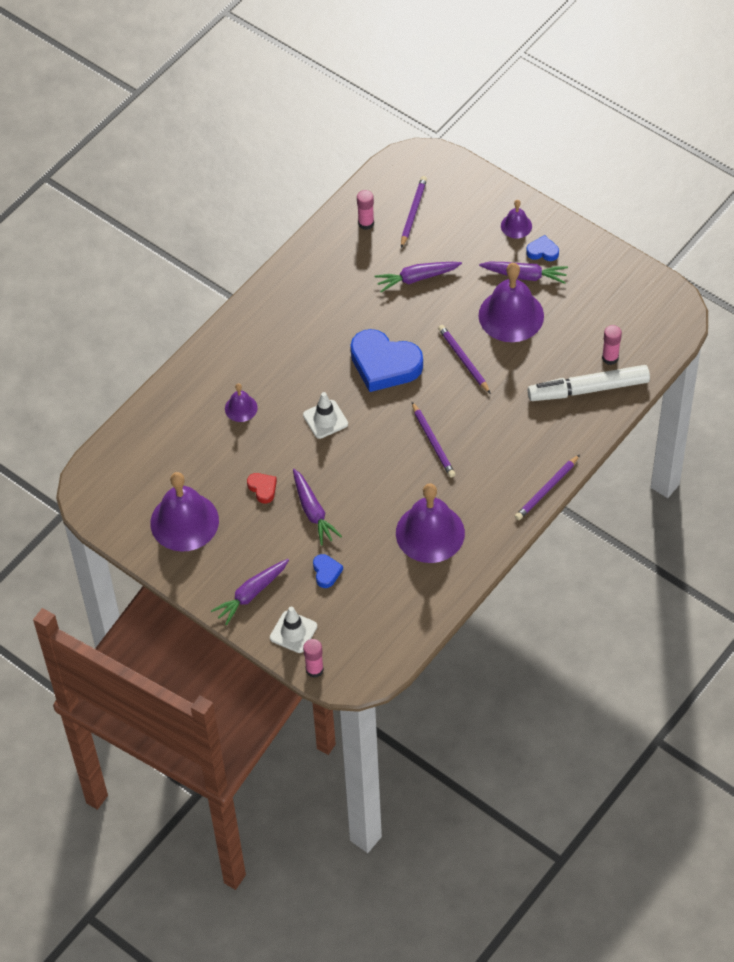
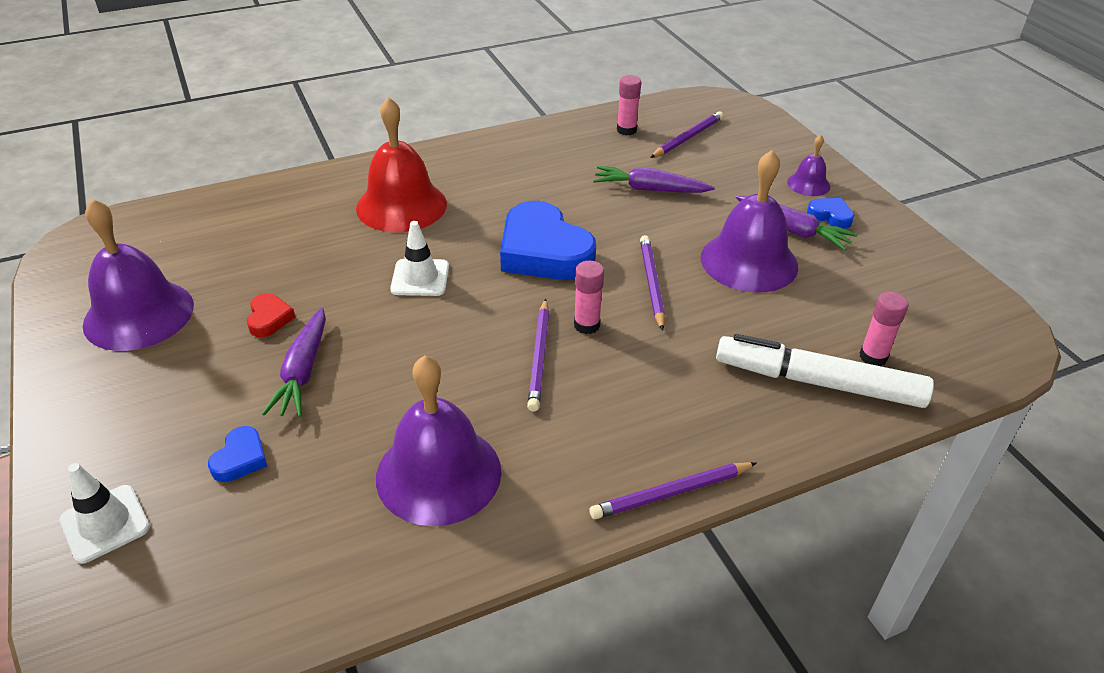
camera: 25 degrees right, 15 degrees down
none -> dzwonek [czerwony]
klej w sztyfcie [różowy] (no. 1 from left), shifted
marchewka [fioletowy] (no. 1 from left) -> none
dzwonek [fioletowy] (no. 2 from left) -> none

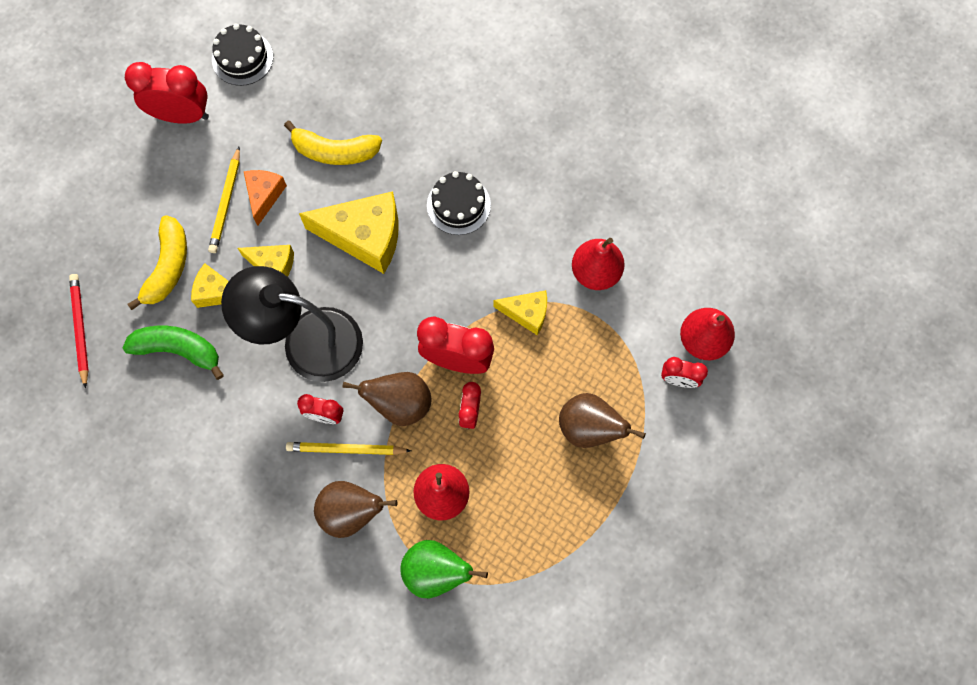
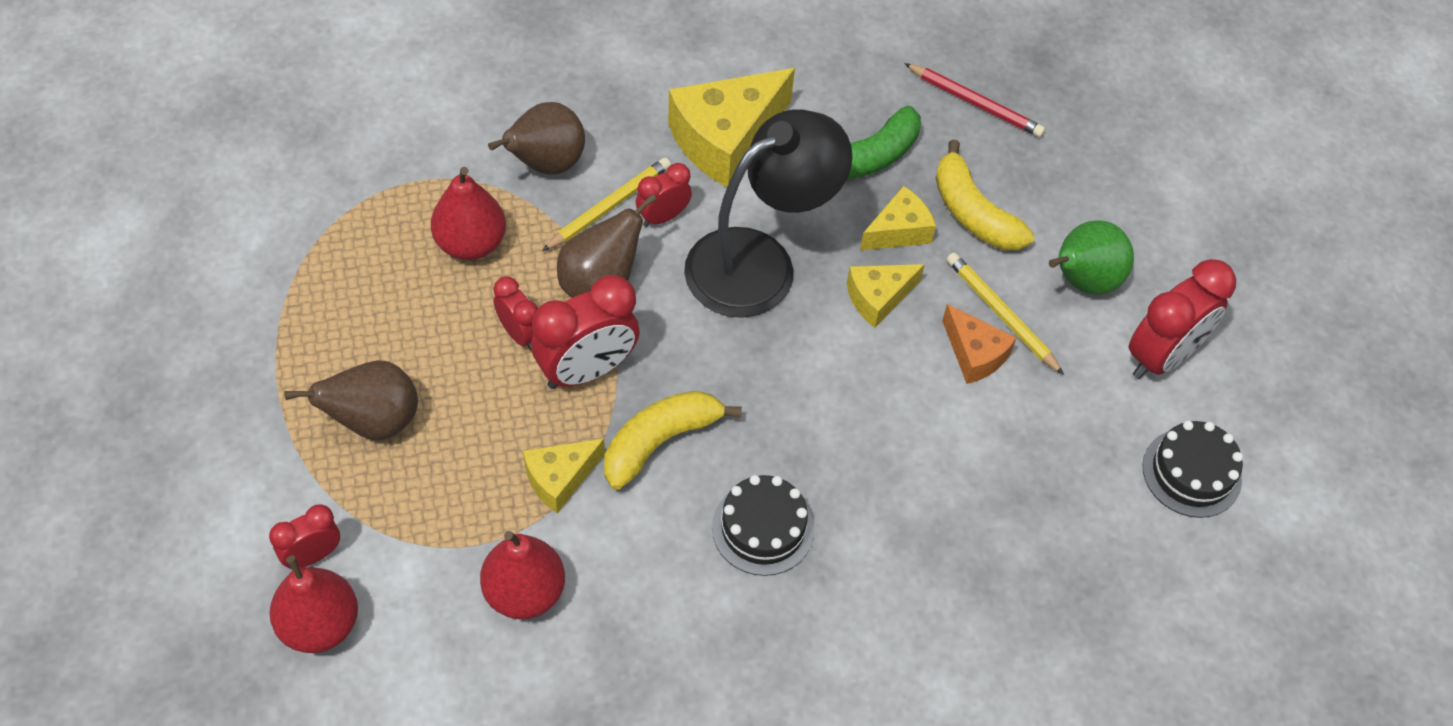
camera: 130 degrees right, 15 degrees down
banan [żółty] (no. 2 from left in the first image) -> banan [żółty] (no. 1 from left), shifted
ser [żółty] (no. 3 from left in the first image) -> ser [żółty] (no. 2 from left), shifted
gruszka [zielony], shifted

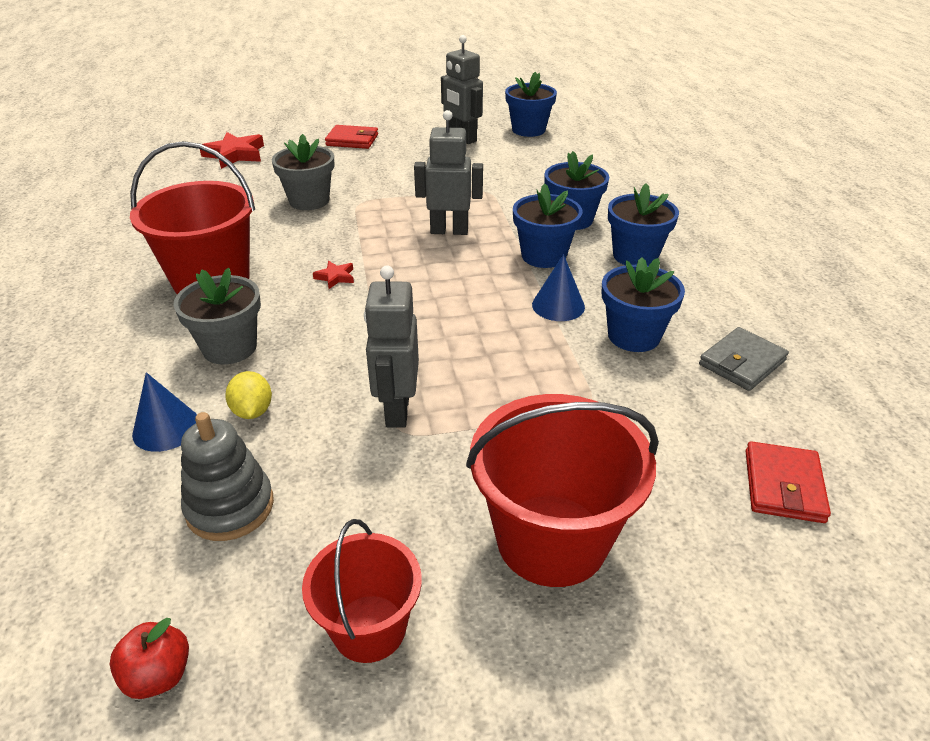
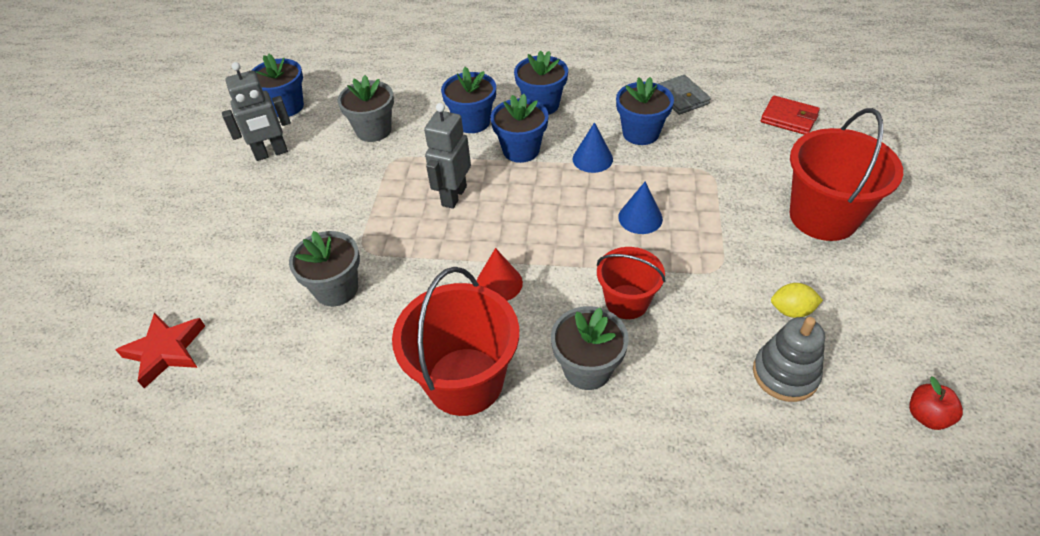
camera: 70 degrees left, 10 degrees up
none -> doniczka [szary] (no. 2 from left)
gwiazda [czerwony] (no. 2 from left) -> stożek [czerwony]
wiadro [czerwony] (no. 2 from left), shifted
stożek [niebieski] (no. 1 from left in the first image) -> stożek [niebieski] (no. 2 from left), shifted
cytryna [żółty], shifted
portfel [czerwony] (no. 1 from left) -> none
robot [szary] (no. 1 from left) -> none

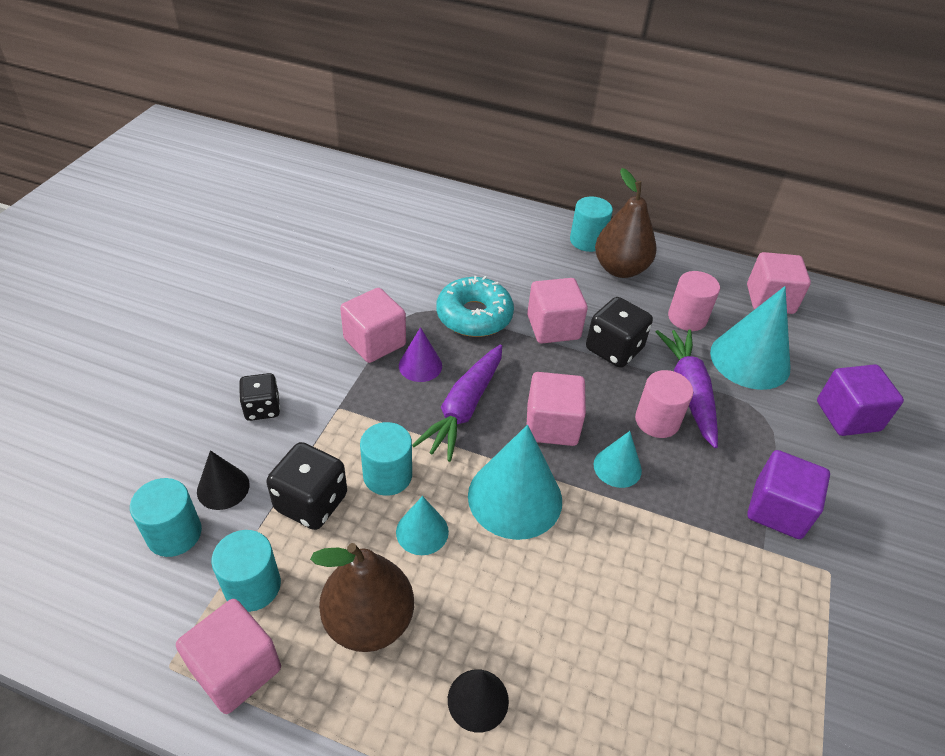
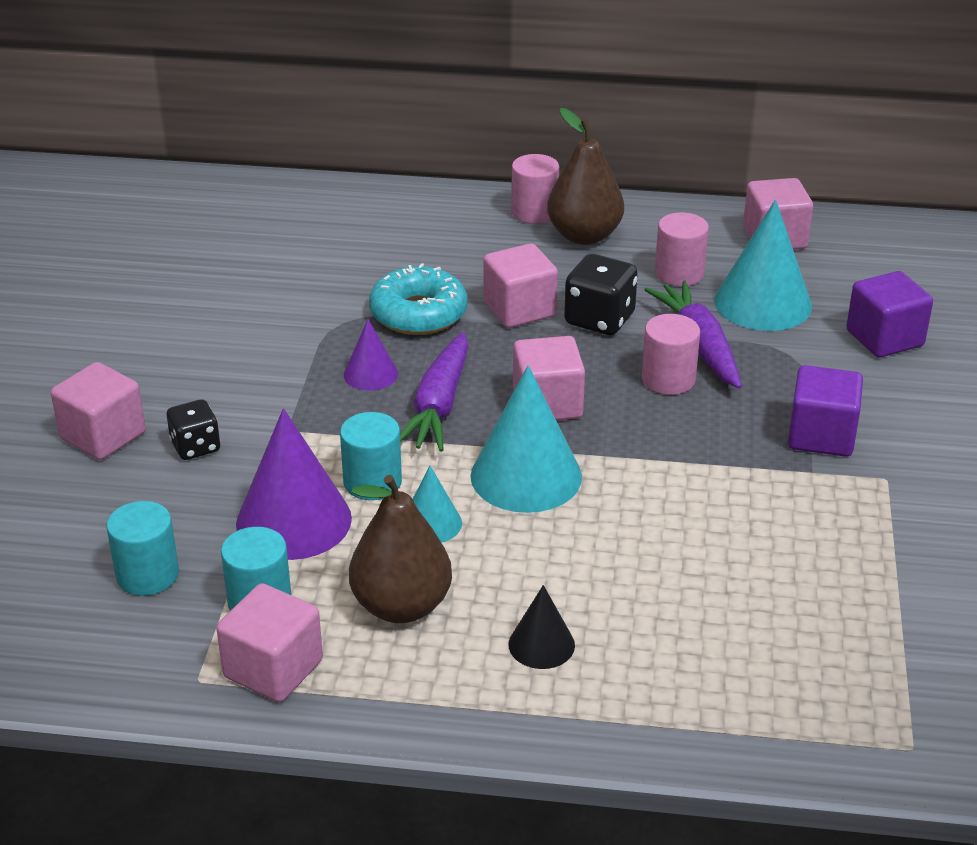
camera: 10 degrees left, 10 degrees down
sześcian [różowy] (no. 2 from left in the first image) -> sześcian [różowy] (no. 1 from left), shifted
kostka do gry [czarny] (no. 2 from left) -> stożek [fioletowy] (no. 1 from left)
walec [turkusowy] (no. 4 from left) -> walec [różowy] (no. 1 from left)
stożek [czarny] (no. 1 from left) -> none
stożek [turkusowy] (no. 3 from left) -> none

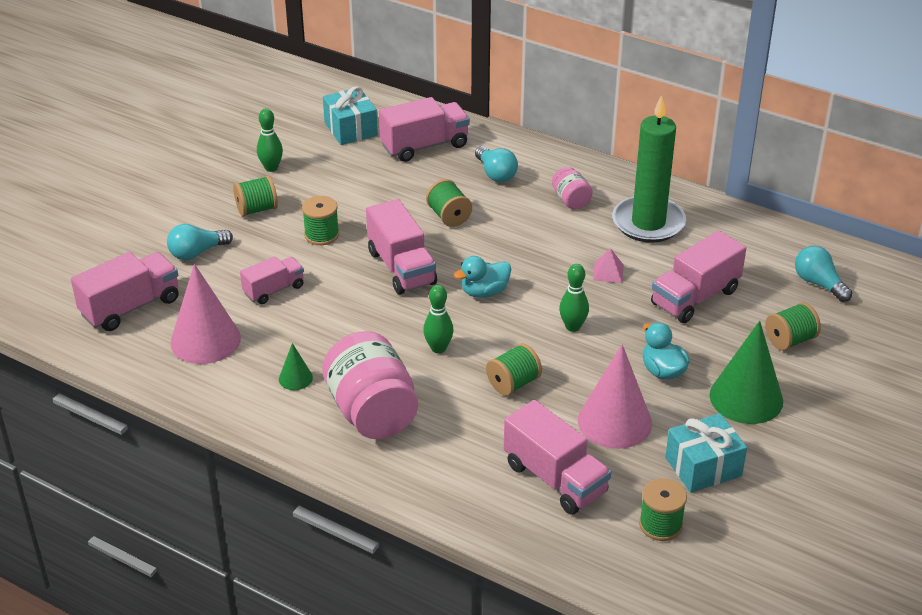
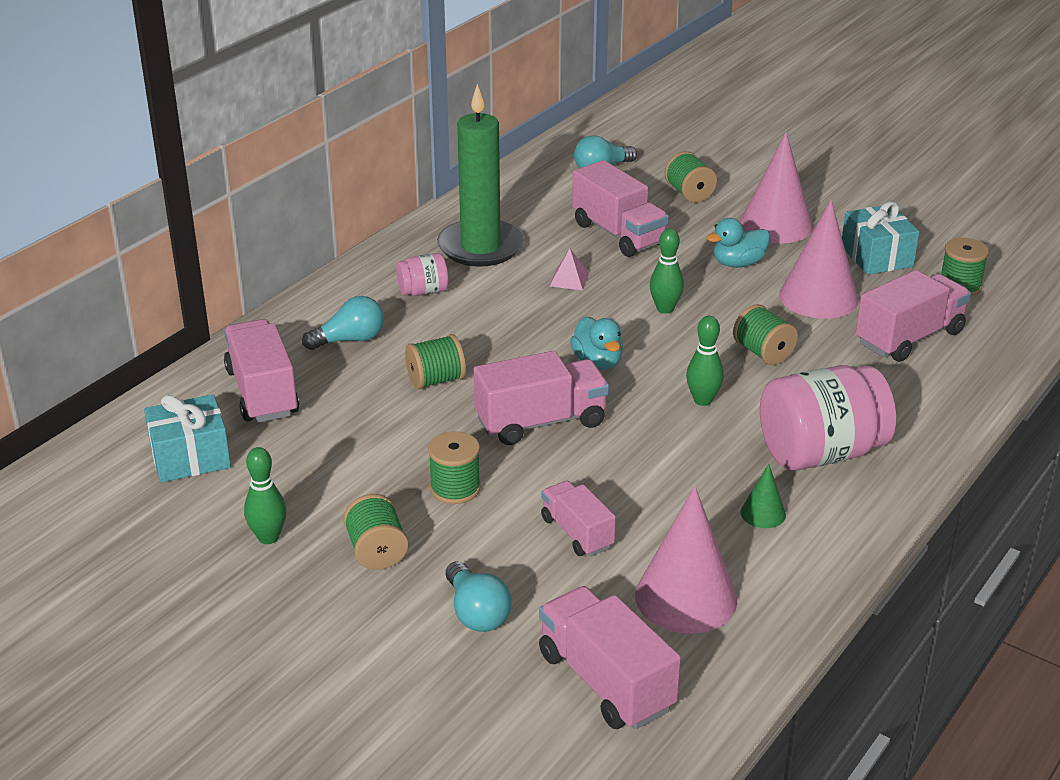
camera: 85 degrees left, 5 degrees down
stożek [zielony] (no. 2 from left) -> stożek [różowy] (no. 2 from left)

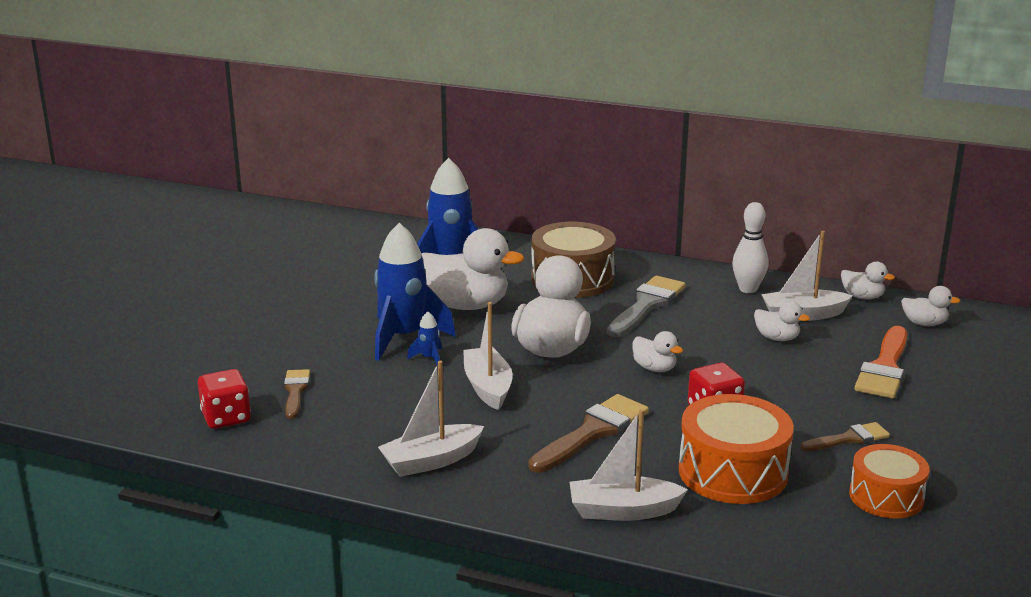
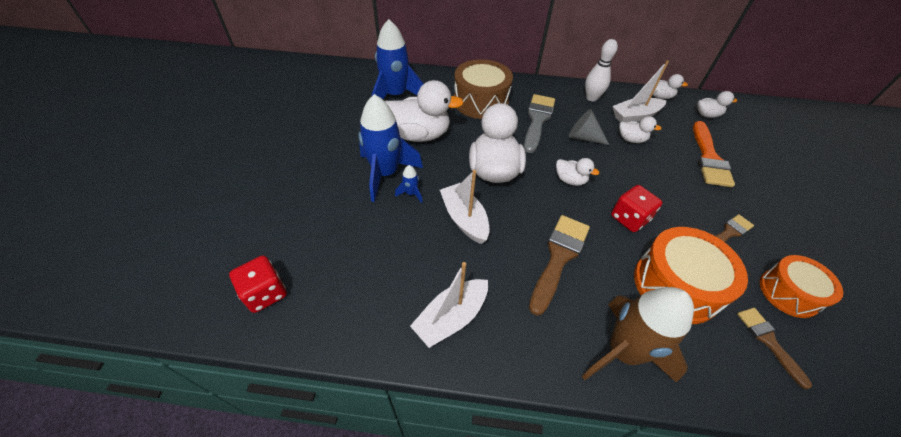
camera: 15 degrees left, 25 degrees up
none -> stożek [szary]
łódka [biały] (no. 3 from left) -> rakieta [brązowy]
pędzel [brązowy] (no. 1 from left in the first image) -> pędzel [brązowy] (no. 3 from left), shifted

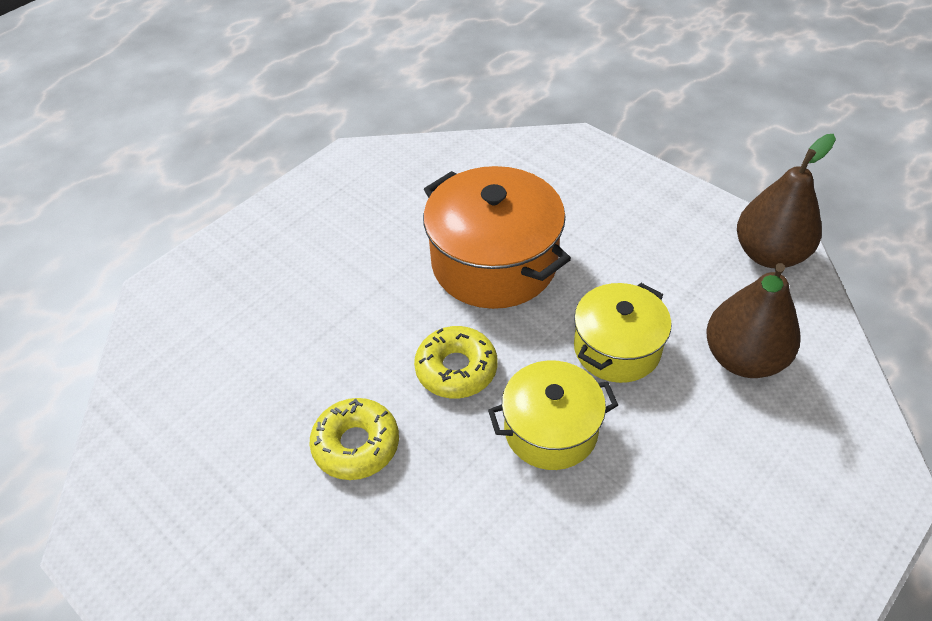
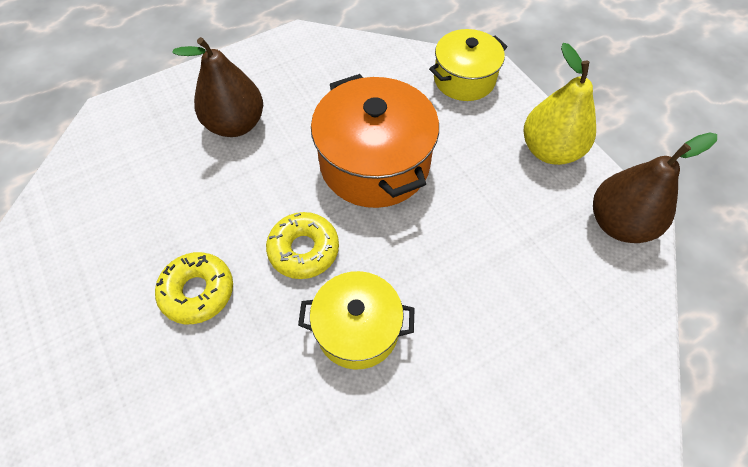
camera: 15 degrees right, 10 degrees up
gruszka [brązowy] (no. 1 from left), shifted
garnek [żółty] (no. 2 from left), shifted
none -> gruszka [żółty]

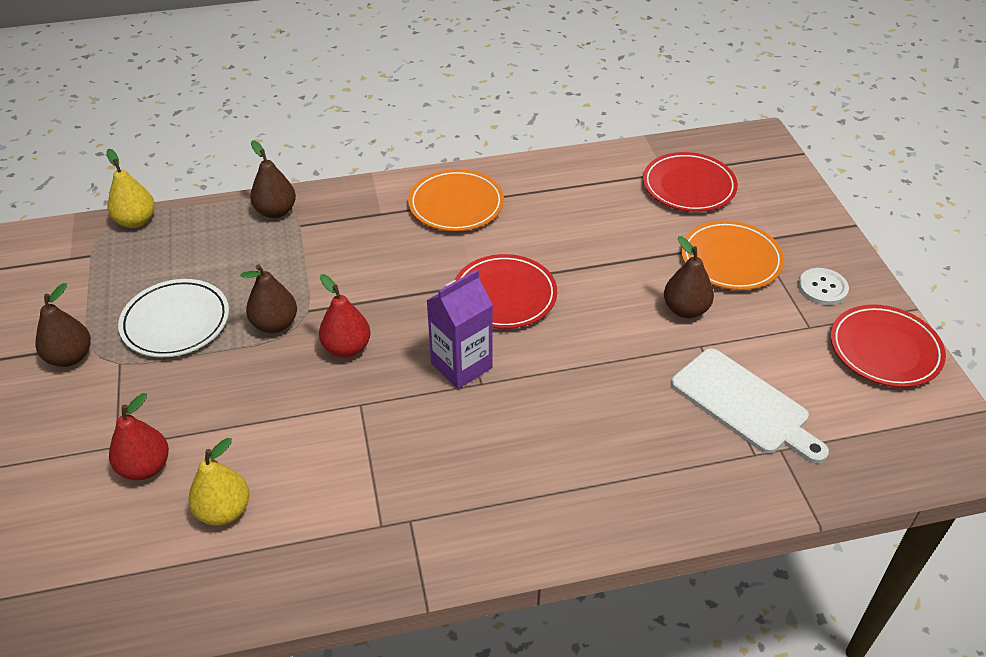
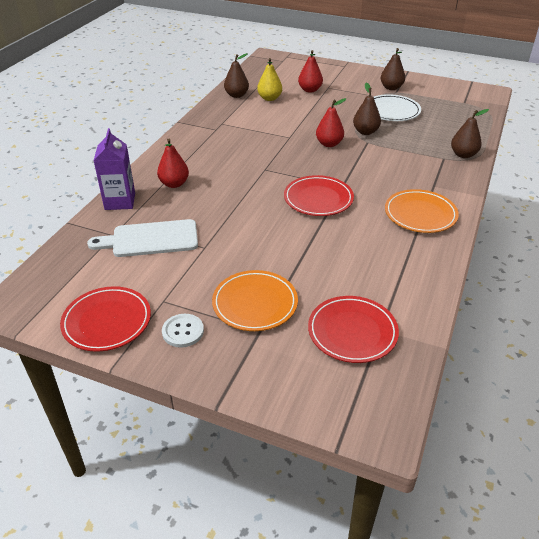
camera: 125 degrees right, 5 degrees down
karton mleka [fioletowy], shifted
none -> gruszka [czerwony] (no. 1 from left)
gruszka [brązowy] (no. 4 from left in the first image) -> gruszka [brązowy] (no. 1 from left), shifted
gruszka [żółty] (no. 1 from left) -> none

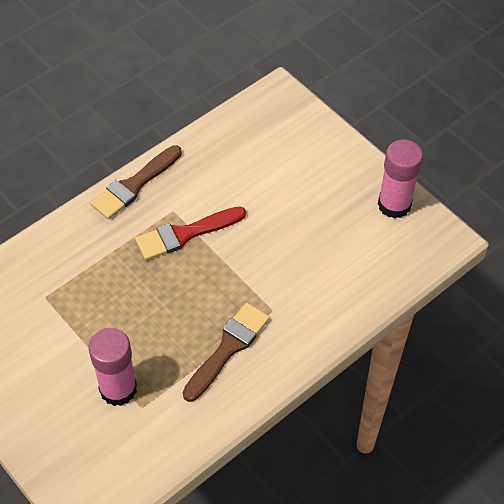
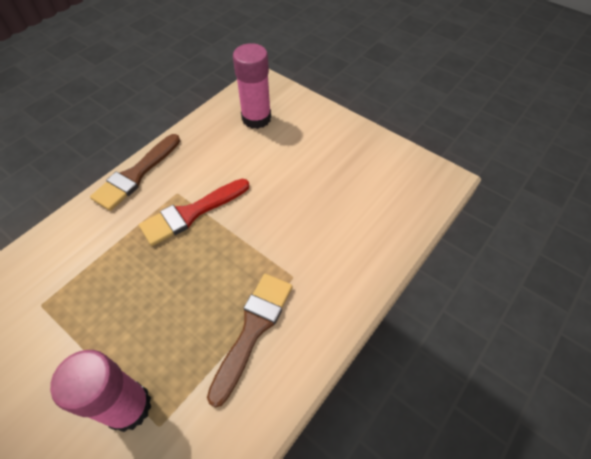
camera: 10 degrees left, 0 degrees up
klej w sztyfcie [różowy] (no. 2 from left), shifted

